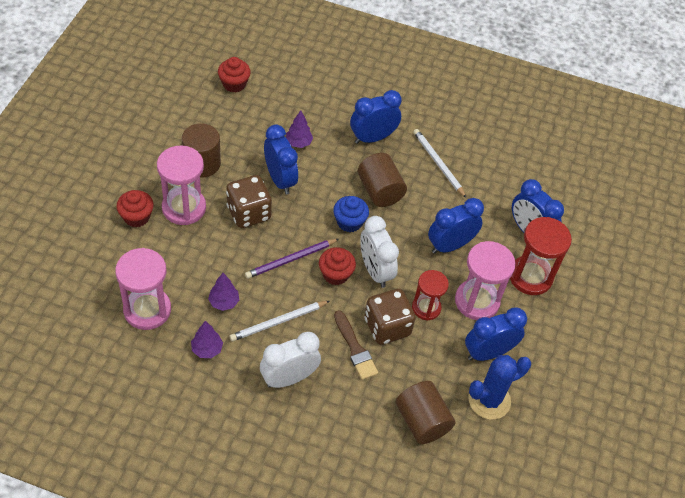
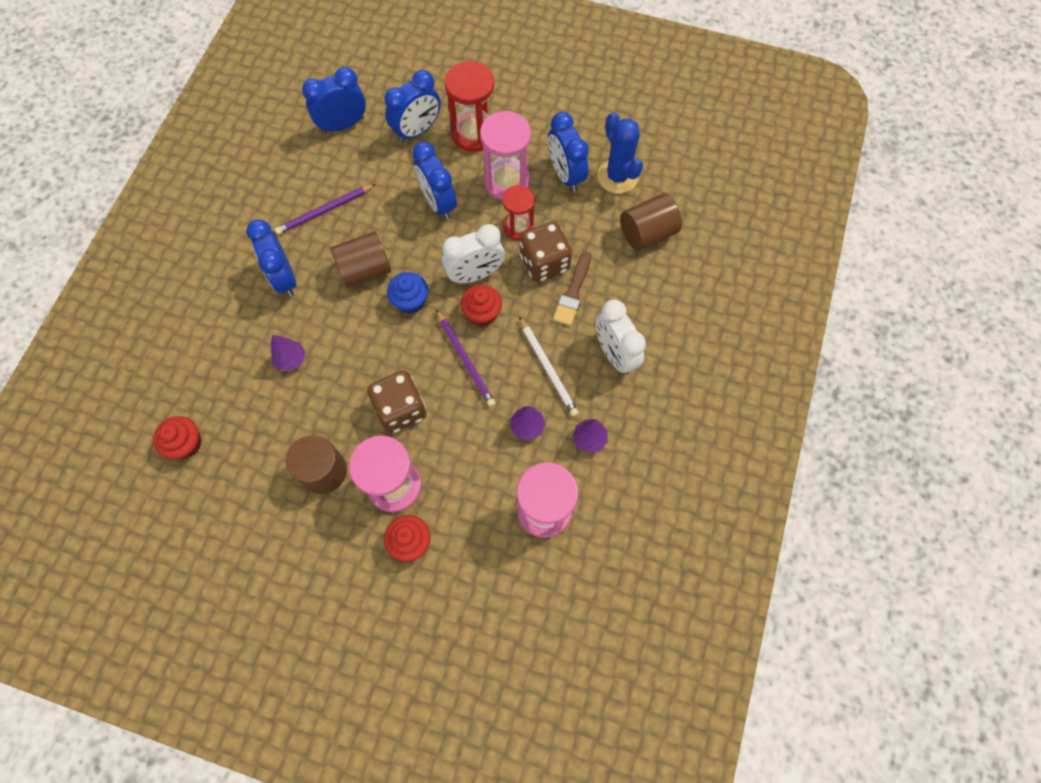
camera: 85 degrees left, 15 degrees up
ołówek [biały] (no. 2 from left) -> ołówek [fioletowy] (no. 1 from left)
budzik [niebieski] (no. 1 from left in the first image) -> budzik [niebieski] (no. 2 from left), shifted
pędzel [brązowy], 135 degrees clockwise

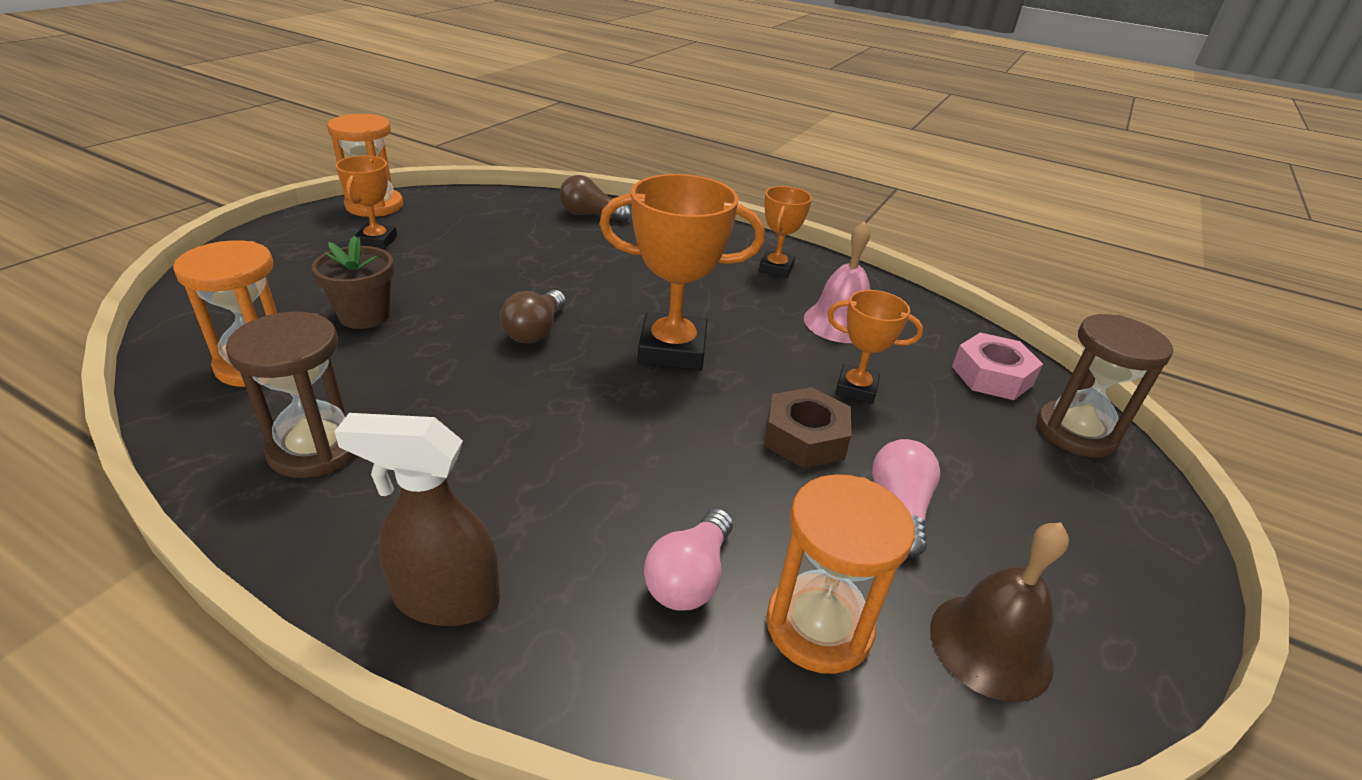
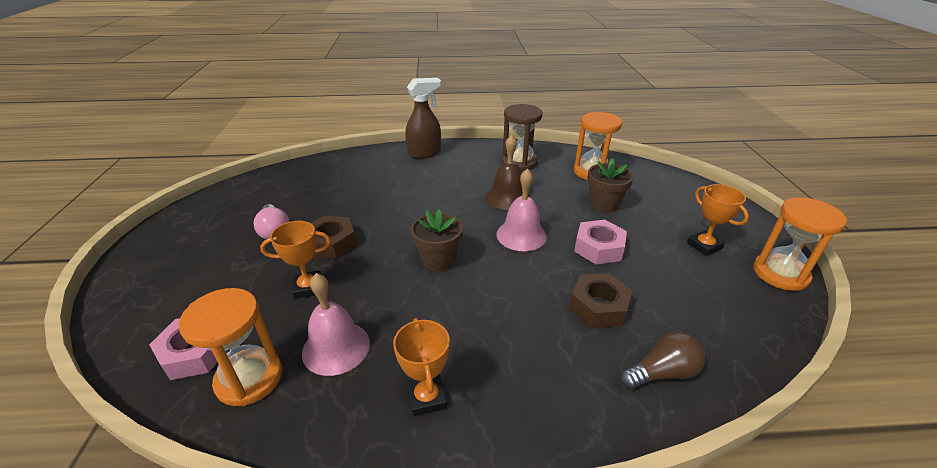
camera: 150 degrees right, 0 degrees up
klepsydra [pomarańczowy] (no. 3 from left in the first image) -> klepsydra [pomarańczowy] (no. 1 from left), shifted
puchar [pomarańczowy] (no. 2 from left) -> doniczka [brązowy] (no. 1 from left)
dzwonek [brązowy], shifted
żarówka [brązowy] (no. 1 from left) -> dzwonek [różowy] (no. 2 from left)
none -> nakrętka [brązowy] (no. 2 from left)
none -> nakrętka [różowy] (no. 2 from left)
żarówka [różowy] (no. 1 from left) -> none
klepsydra [brązowy] (no. 2 from left) -> none

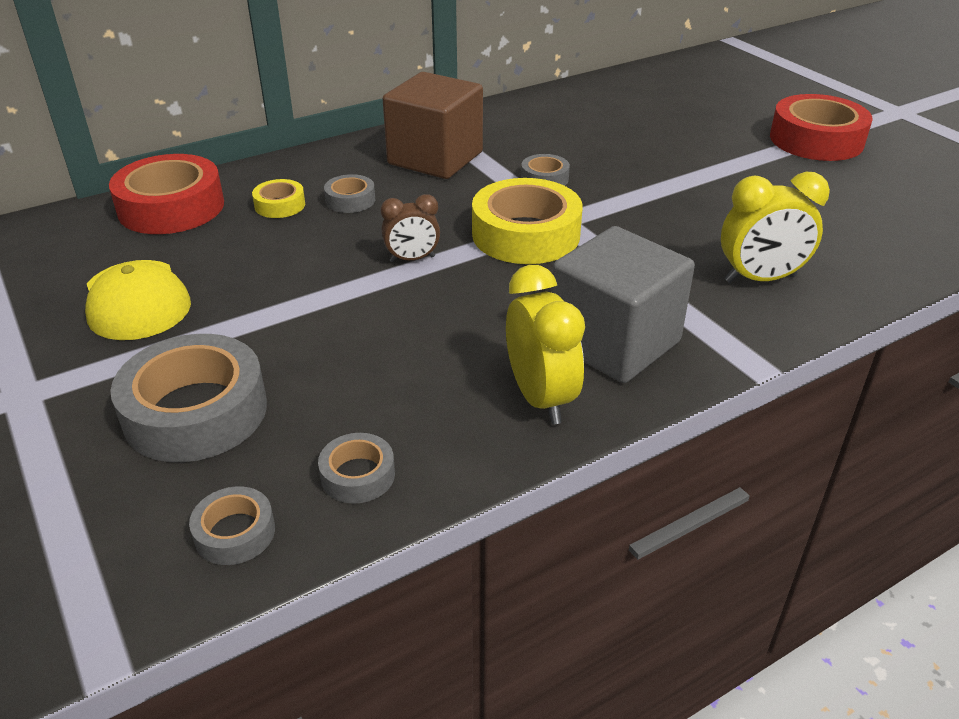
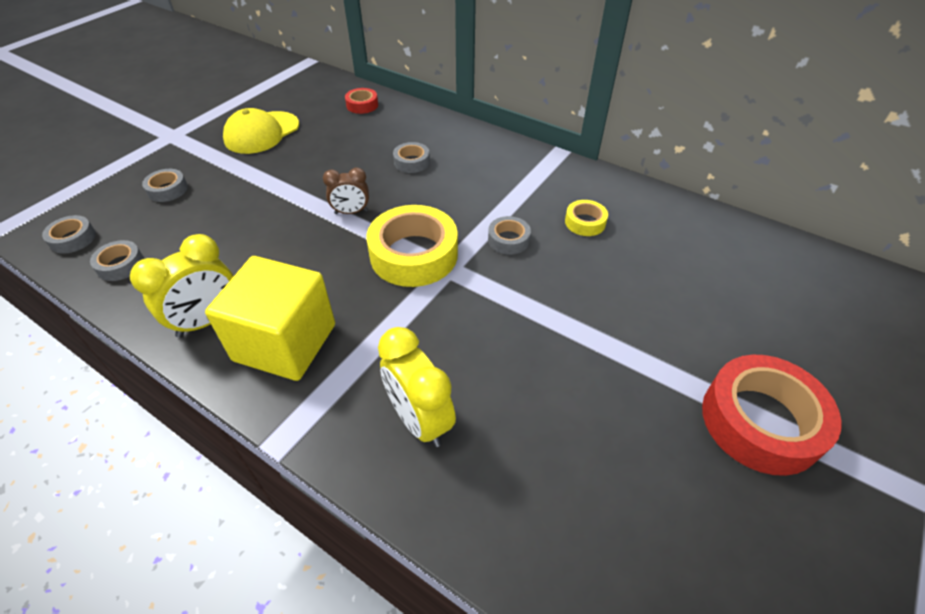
camera: 65 degrees right, 10 degrees up
taśma klejąca [szary] (no. 1 from left in the first image) -> taśma klejąca [szary] (no. 3 from left), x0.49
sześcian [szary] -> sześcian [żółty]
budzik [brązowy], 60 degrees counterclockwise
taśma klejąca [czerwony] (no. 1 from left), x0.49
taśma klejąca [żółty] (no. 1 from left in the first image) -> taśma klejąca [żółty] (no. 2 from left), shifted
sześcian [brązowy] -> none

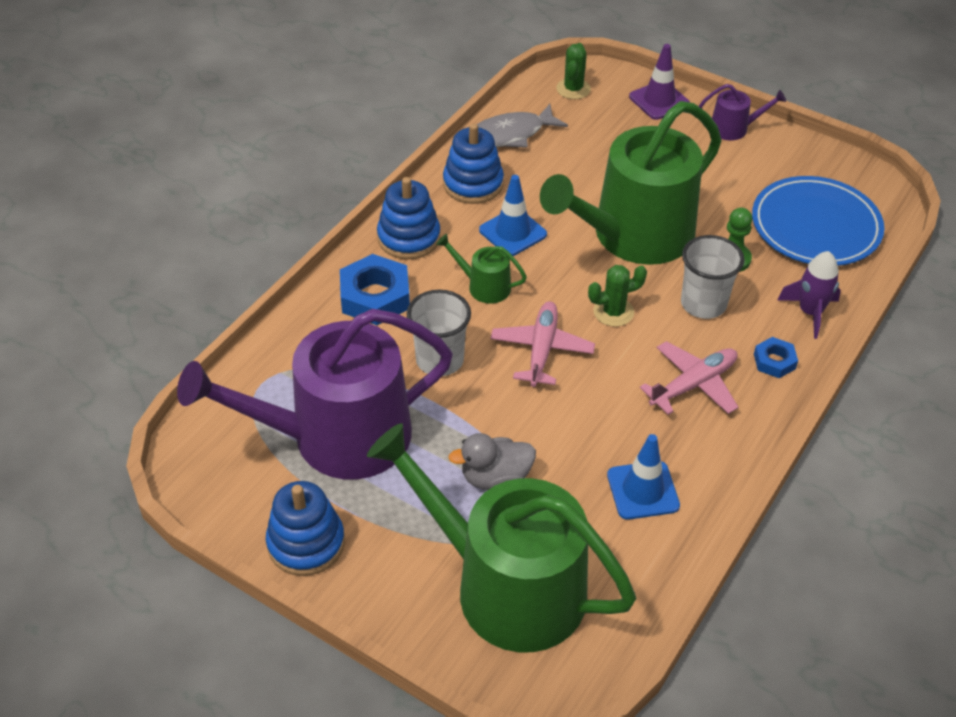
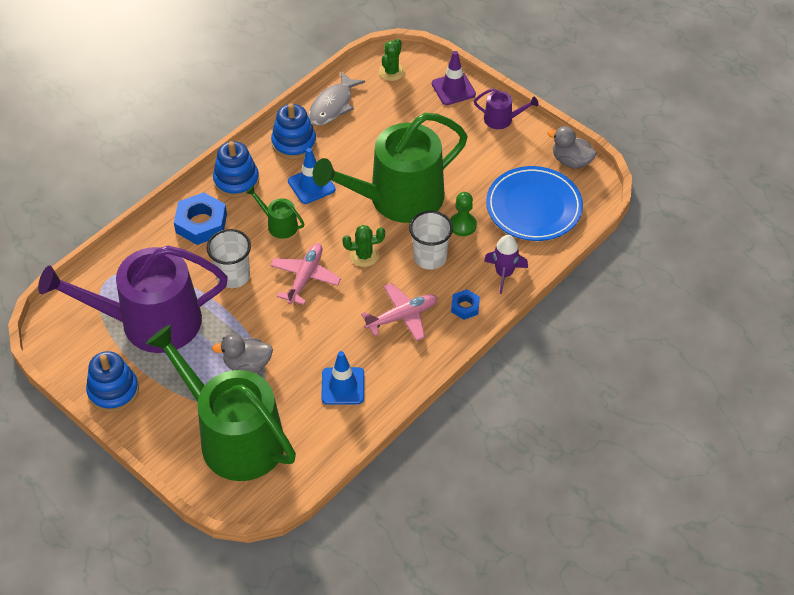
camera: 10 degrees right, 5 degrees up
ryba [szary], 45 degrees counterclockwise
none -> kaczka [szary] (no. 2 from left)

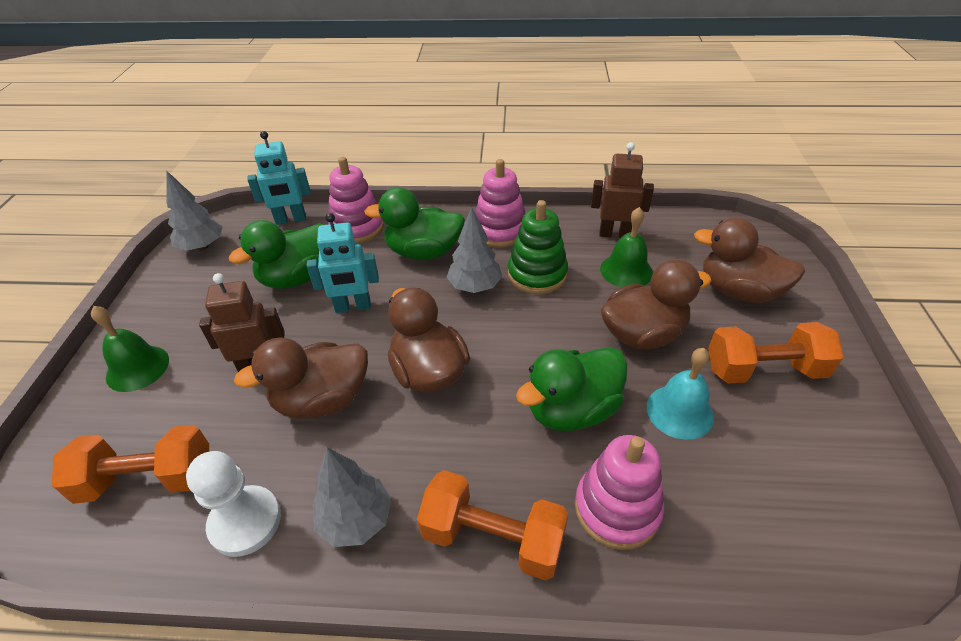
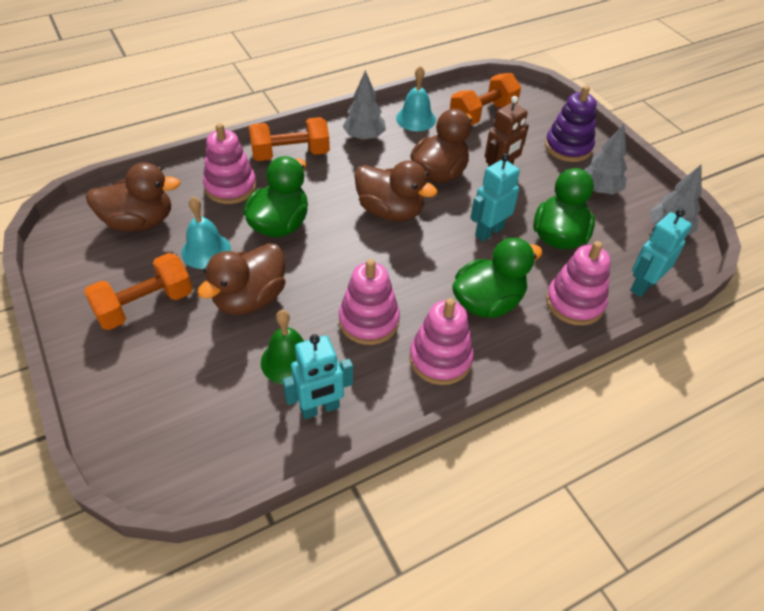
camera: 145 degrees right, 5 degrees up
kaczka [brązowy] (no. 4 from left in the first image) -> kaczka [brązowy] (no. 1 from left), shifted
robot [brązowy] (no. 2 from left) -> robot [turkusowy] (no. 1 from left)
zabawka nakładanka [zielony] -> zabawka nakładanka [różowy] (no. 2 from left)
pionek [biały] -> dzwonek [turkusowy] (no. 2 from left)
dzwonek [zielony] (no. 1 from left) -> zabawka nakładanka [fioletowy]
drzewko [szary] (no. 3 from left in the first image) -> drzewko [szary] (no. 2 from left), shifted

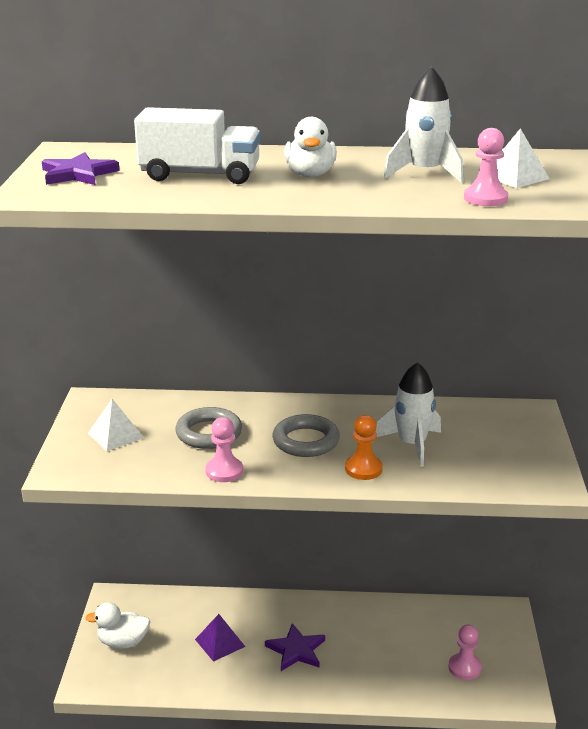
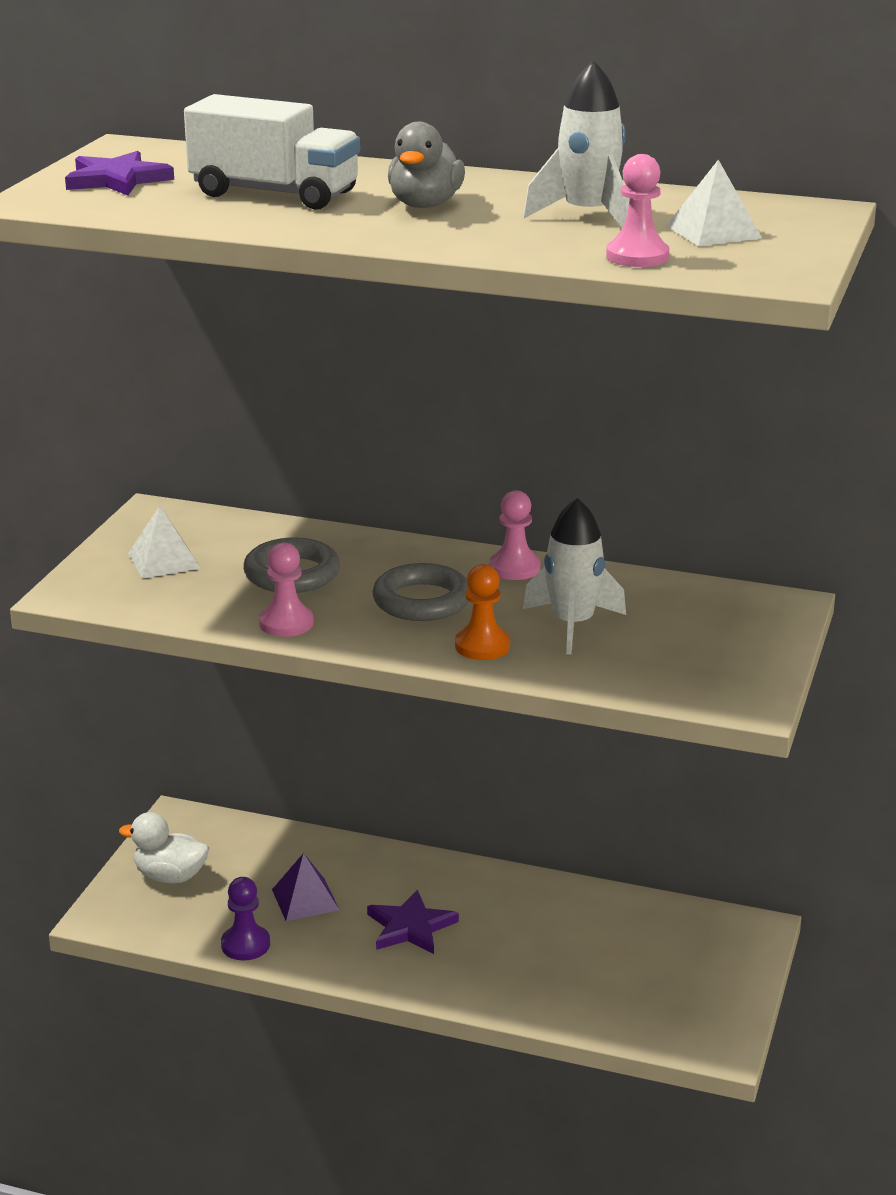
camera: 15 degrees right, 0 degrees up
none -> pionek [fioletowy]
kaczka [biały] (no. 2 from left) -> kaczka [szary]
pionek [różowy] (no. 2 from left), shifted

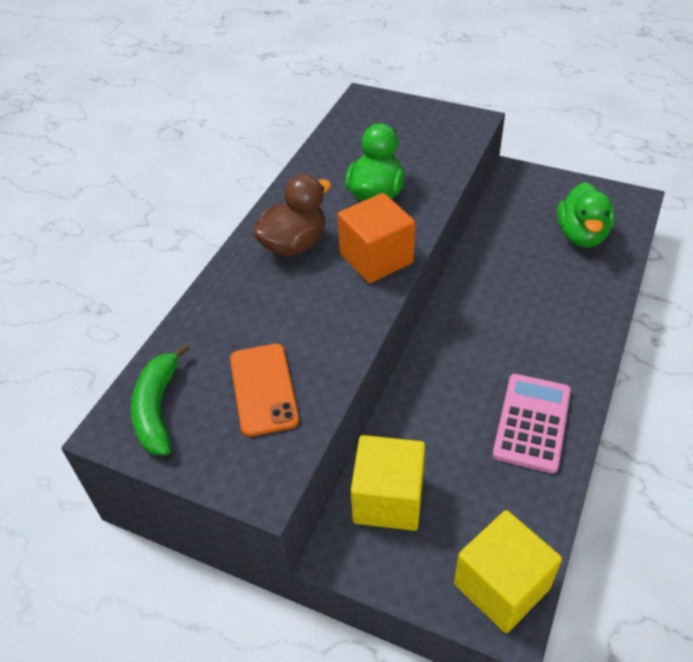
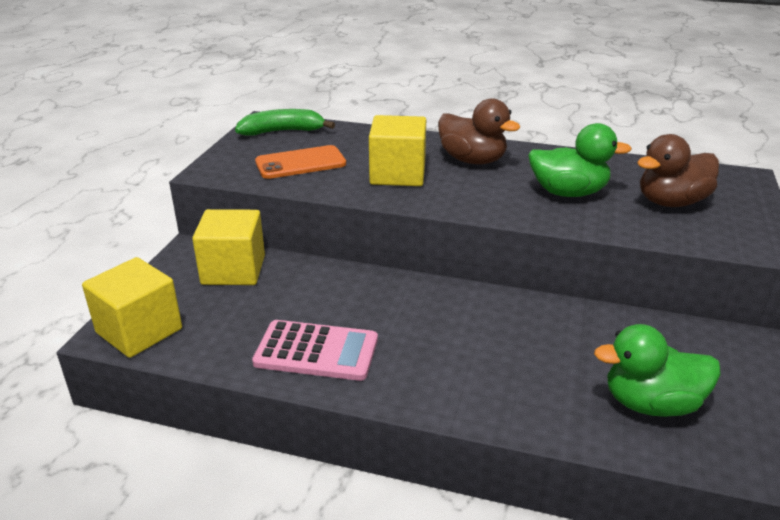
camera: 80 degrees right, 15 degrees down
none -> sześcian [żółty] (no. 3 from left)
none -> kaczka [brązowy] (no. 2 from left)
sześcian [pomarańczowy] -> none

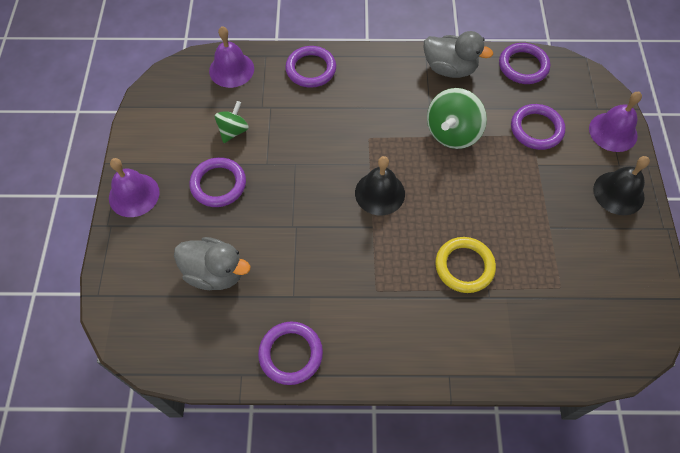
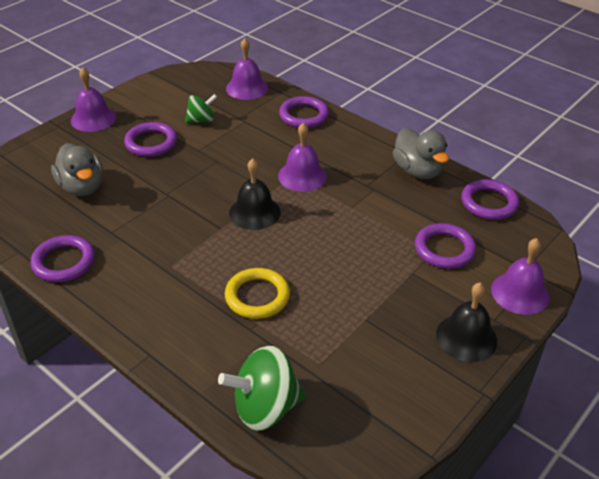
camera: 40 degrees right, 20 degrees down
bączek [zielony] (no. 2 from left), shifted
none -> dzwonek [fioletowy] (no. 3 from left)

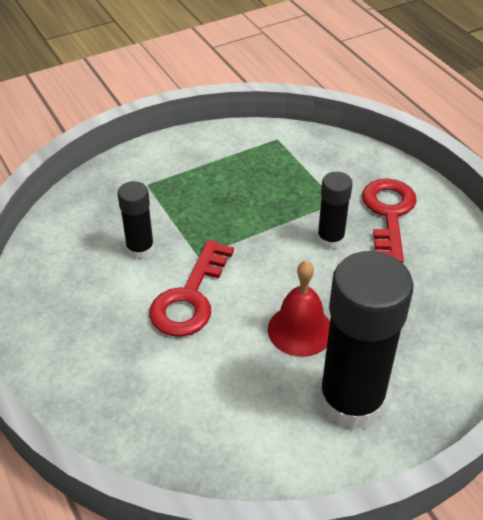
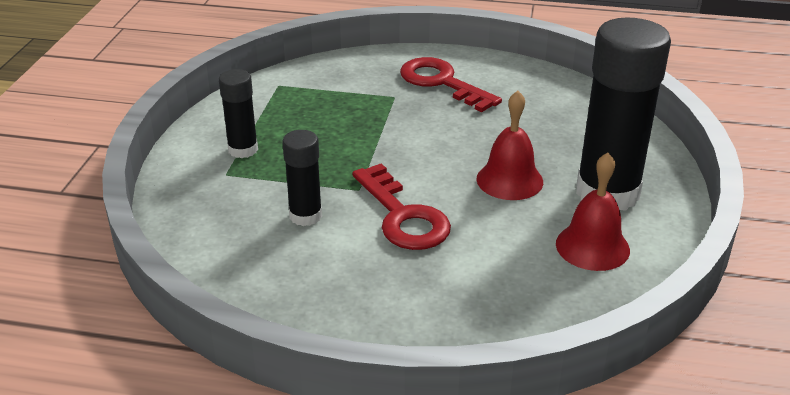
camera: 50 degrees left, 10 degrees down
klej w sztyfcie [czarny] (no. 2 from left in the first image) -> klej w sztyfcie [czarny] (no. 1 from left), shifted
none -> dzwonek [czerwony] (no. 2 from left)

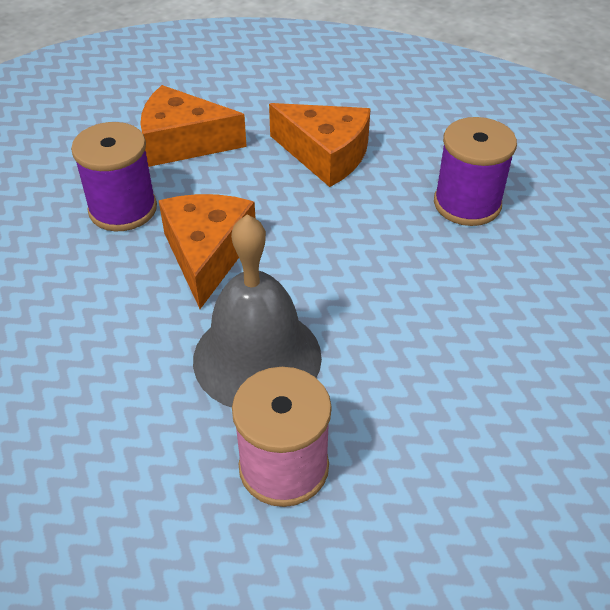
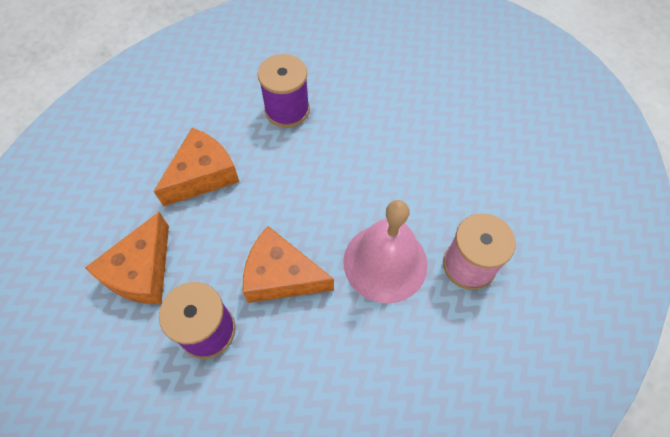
camera: 75 degrees left, 15 degrees up
dzwonek [szary] -> dzwonek [różowy]

